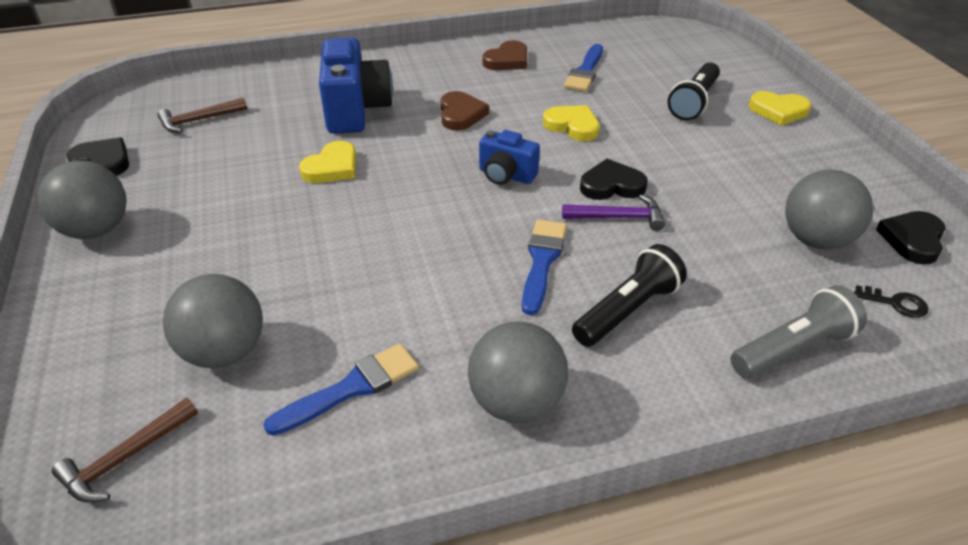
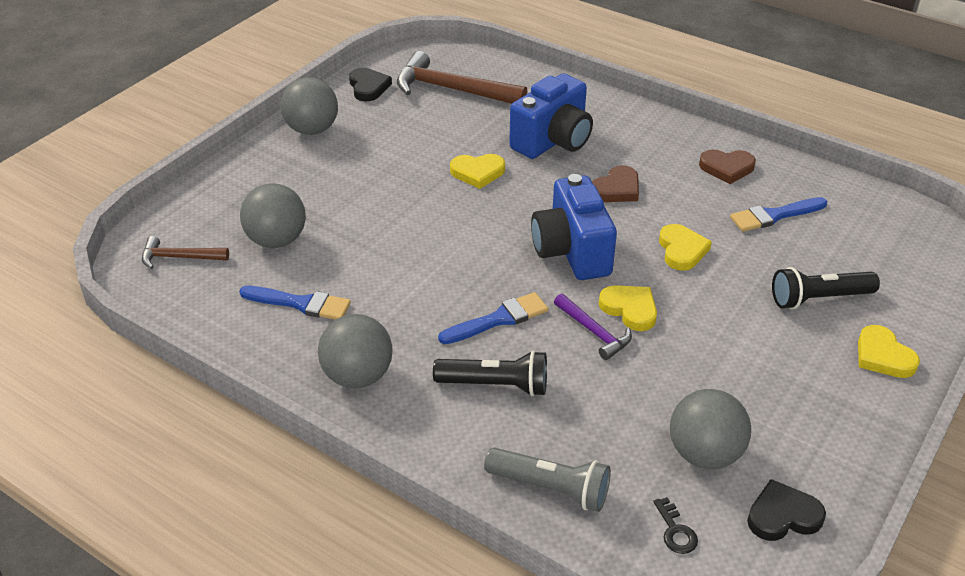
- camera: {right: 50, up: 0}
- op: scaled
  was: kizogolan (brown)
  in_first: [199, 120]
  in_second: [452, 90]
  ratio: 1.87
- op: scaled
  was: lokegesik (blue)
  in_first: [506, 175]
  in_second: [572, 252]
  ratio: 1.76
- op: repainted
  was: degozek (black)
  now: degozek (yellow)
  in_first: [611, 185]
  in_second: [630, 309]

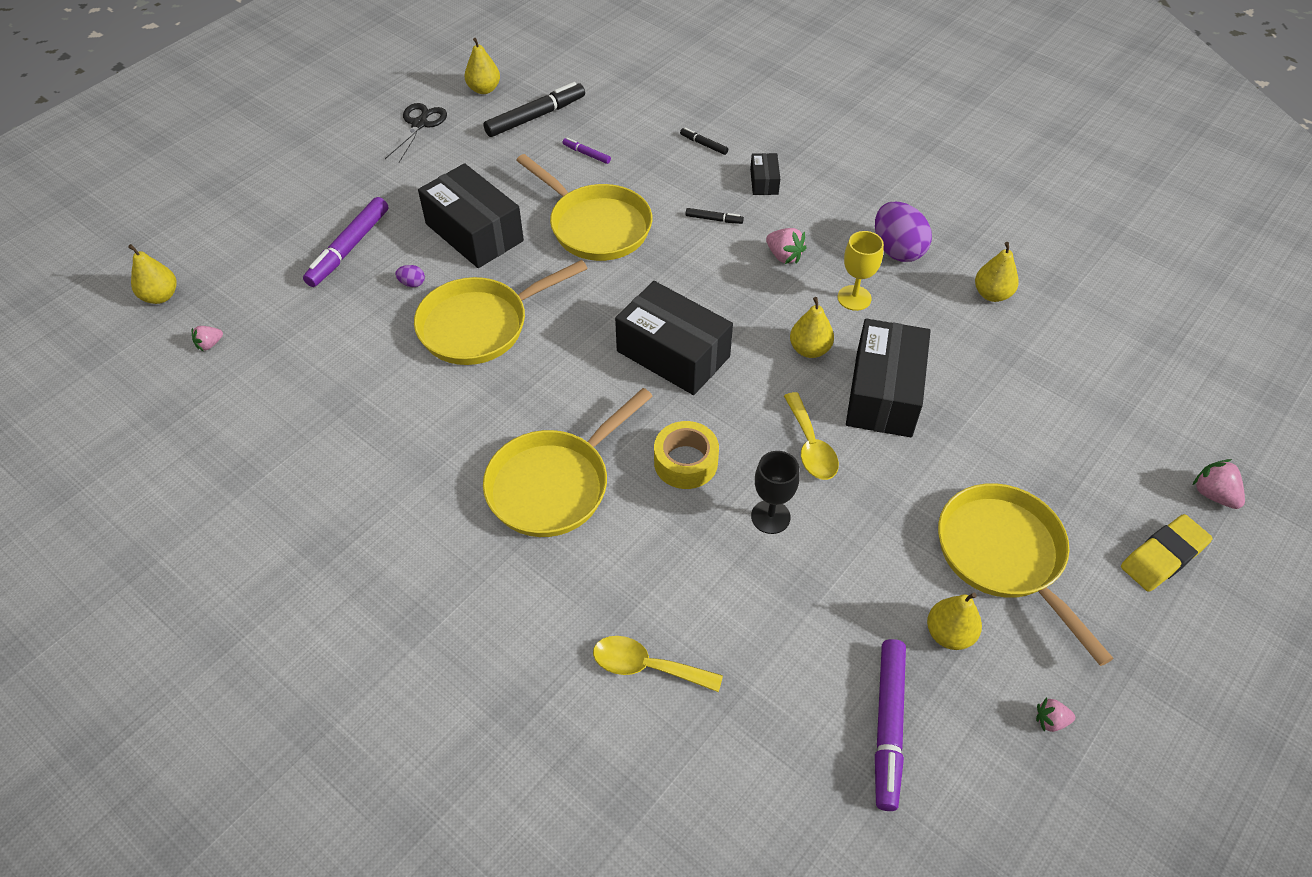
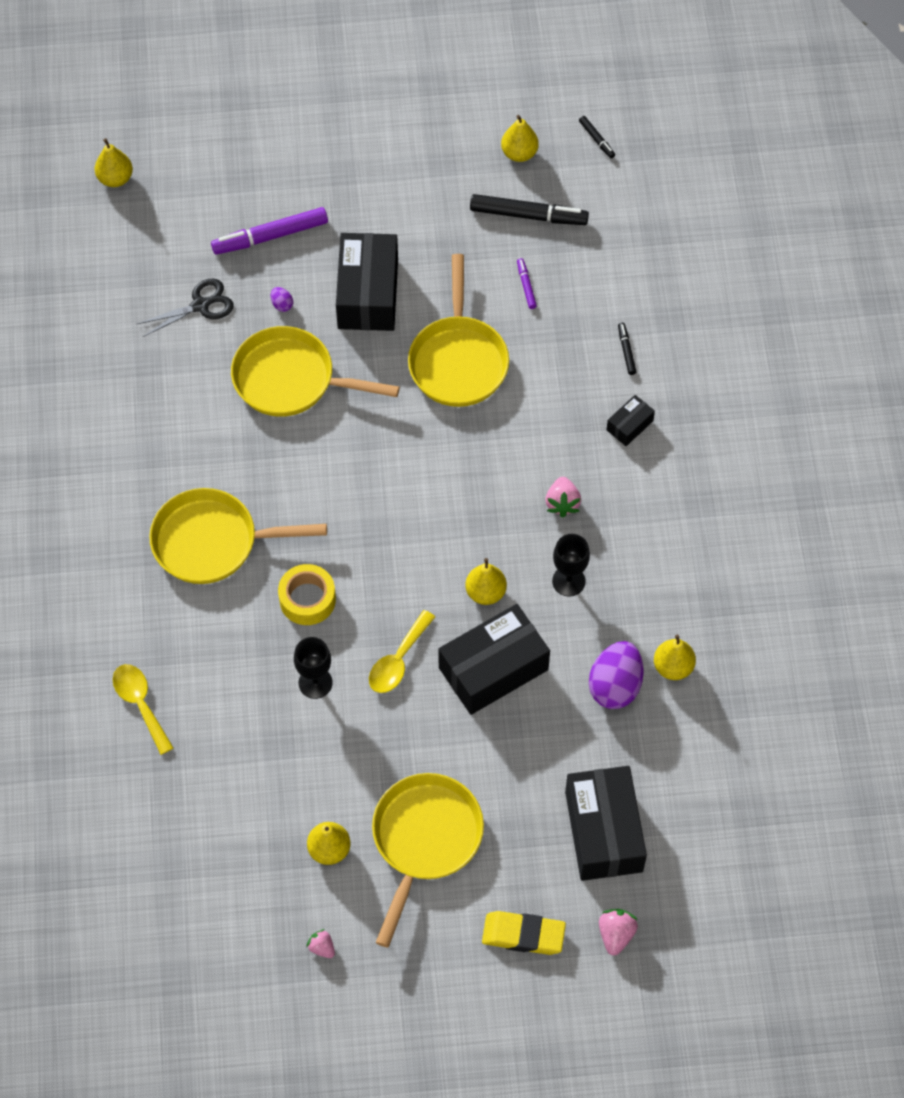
- camera: {right: 45, up: 10}
- op: gone
  was: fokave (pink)
  in_first: [210, 344]
- op: shifted
  was: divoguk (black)
  in_first: [420, 124]
  in_second: [201, 305]
- op: shifted
  was: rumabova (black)
  in_first: [673, 354]
  in_second: [603, 831]
- op: shifted
  was: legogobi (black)
  in_first: [714, 219]
  in_second: [596, 139]
- op: repainted
  was: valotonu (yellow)
  now: valotonu (black)
  in_first: [854, 298]
  in_second: [568, 581]
- op: shifted
  was: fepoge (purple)
  in_first: [897, 250]
  in_second: [615, 686]
- op: gone
  was: legogobi (purple)
  in_first: [888, 726]

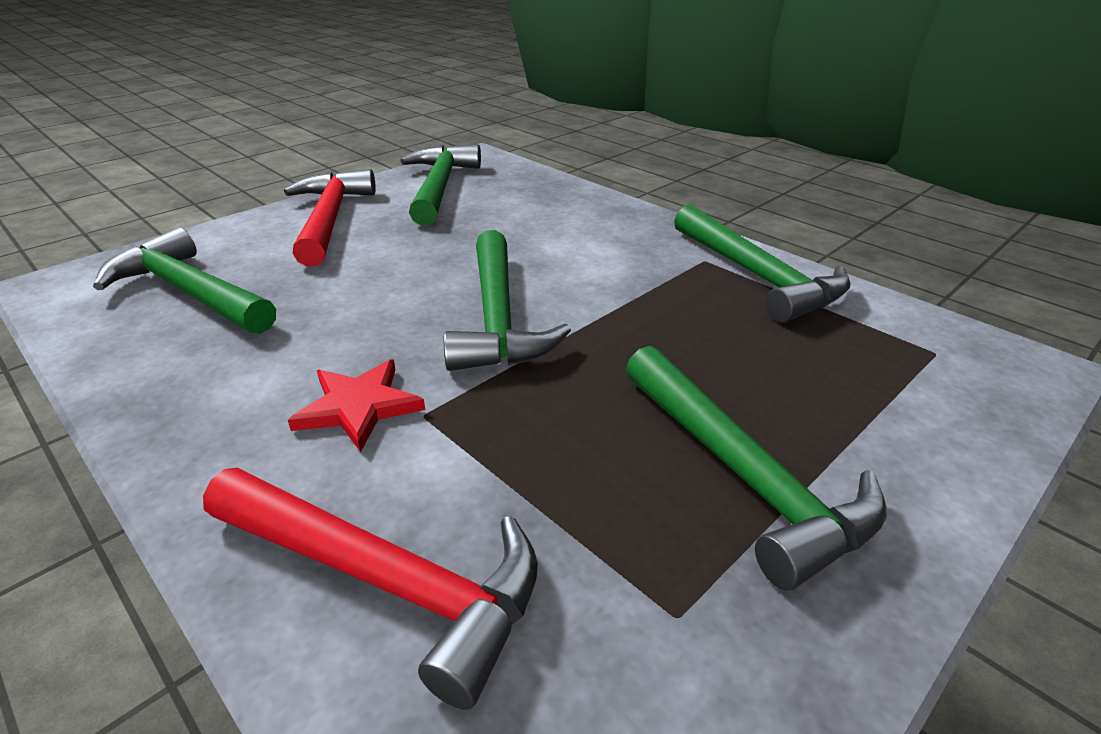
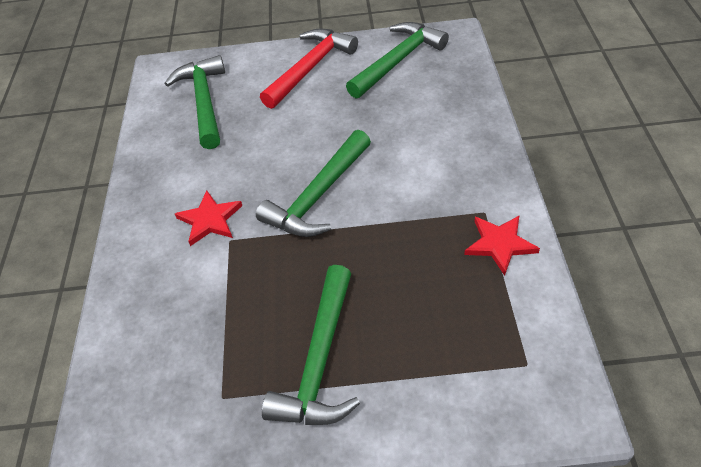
- camera: {right: 45, up: 15}
- op: gone
  was: kizogolan (red)
  in_first: [387, 580]
- op: swapped
  was: kizogolan (green)
  now: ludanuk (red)
  in_first: [758, 276]
  in_second: [500, 244]

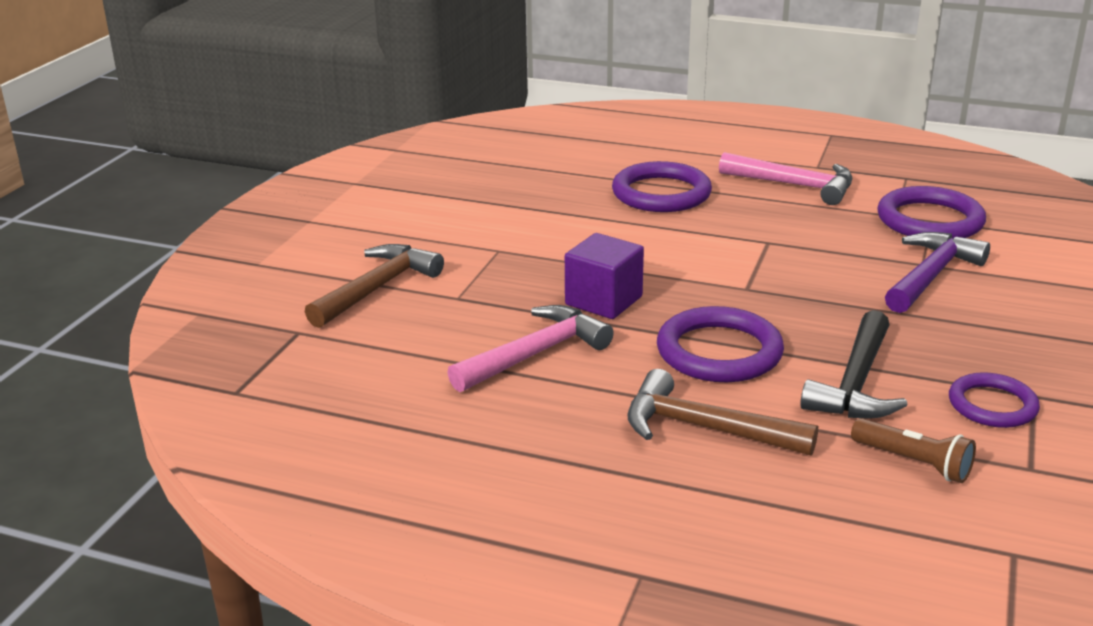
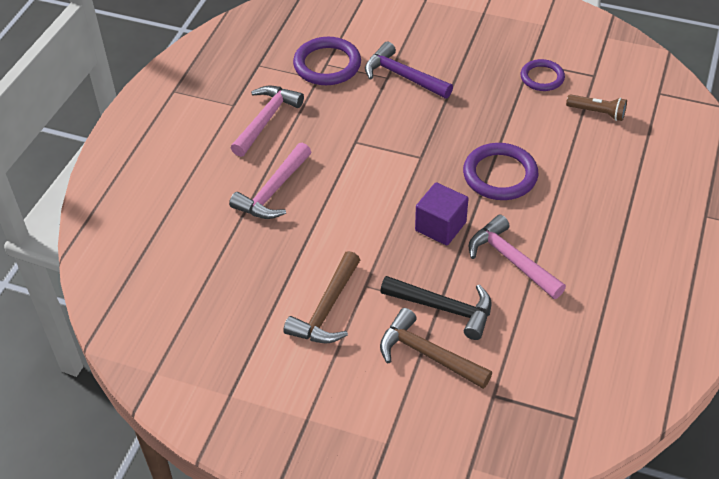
- camera: {right: -90, up: 20}
- op: swapped
  was: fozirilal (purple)
  now: kizogolan (pink)
  in_first: [661, 193]
  in_second: [273, 191]
- op: shifted
  was: kizogolan (brown)
  in_first: [704, 428]
  in_second: [326, 309]
- op: shifted
  was: kizogolan (black)
  in_first: [855, 384]
  in_second: [444, 308]
- op: rotated
  was: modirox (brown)
  in_first: [913, 462]
  in_second: [597, 113]
  clockwise: 75

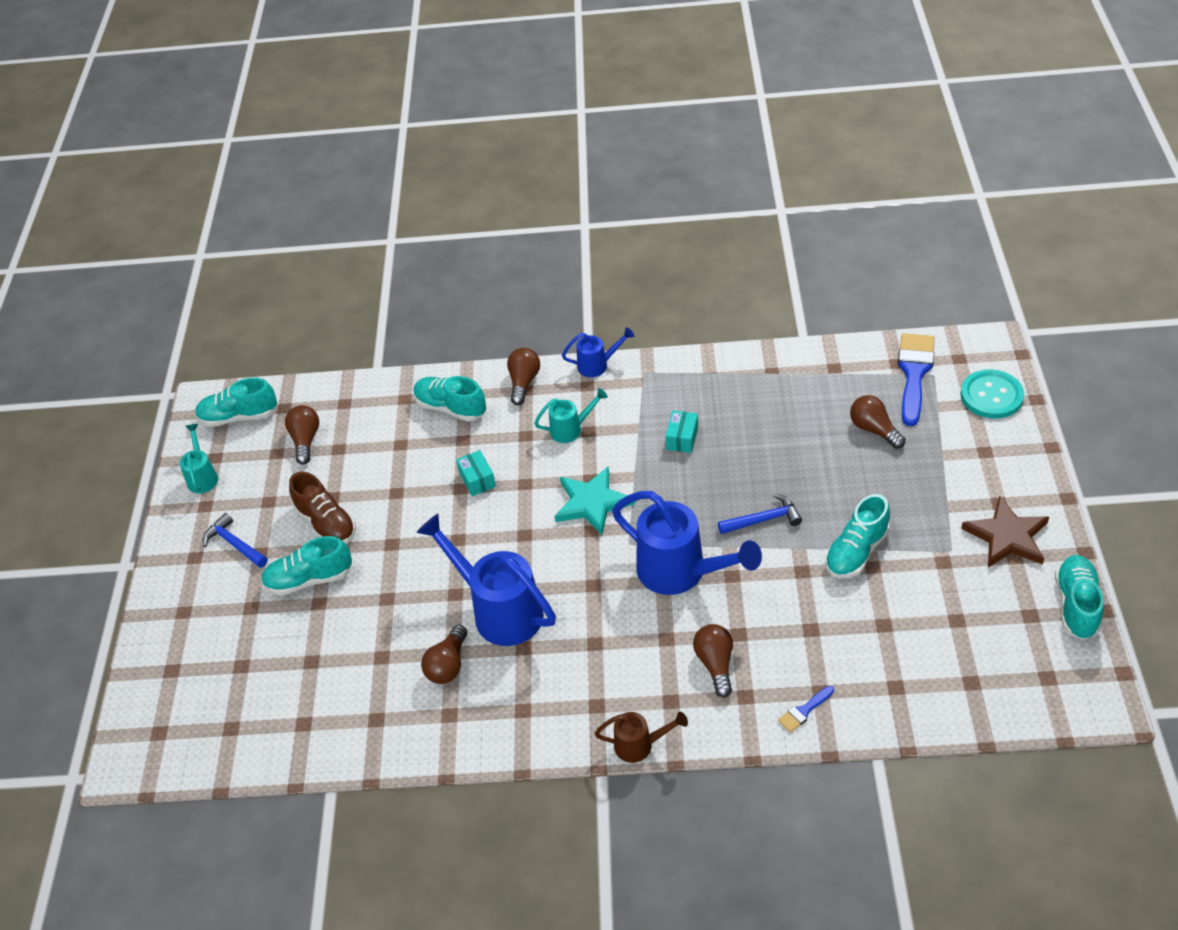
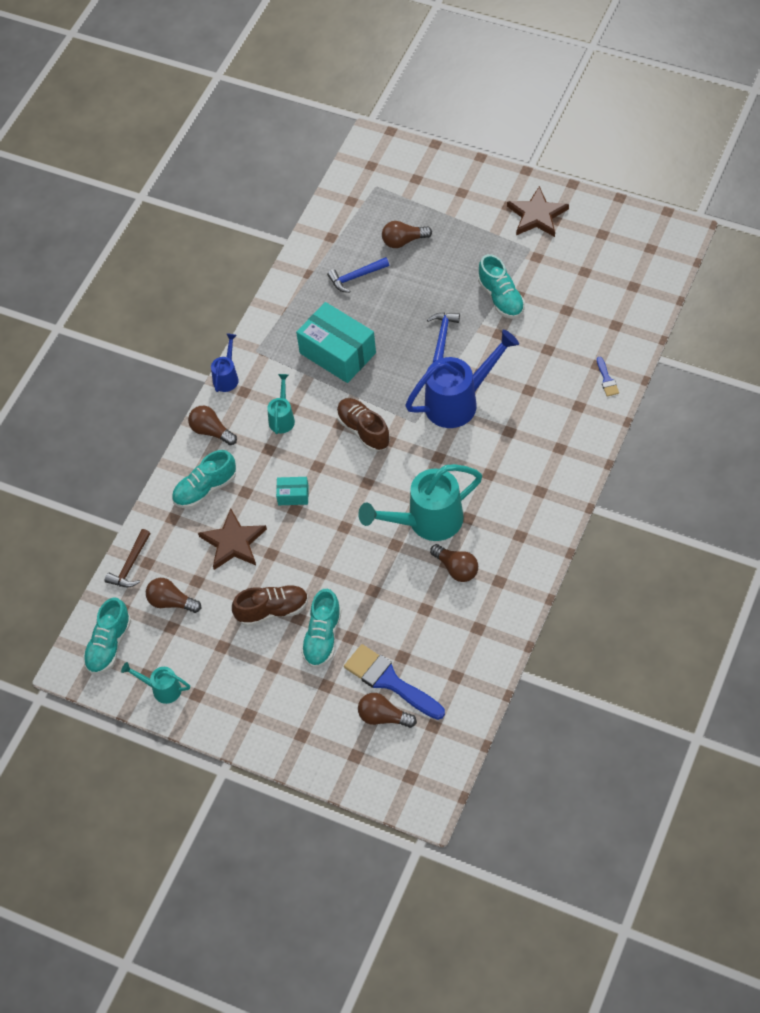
- camera: {right: -65, up: 10}
- op: shifted
  was: kizogolan (blue)
  in_first: [234, 544]
  in_second: [356, 277]
- op: repainted
  was: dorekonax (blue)
  now: dorekonax (turquoise)
  in_first: [499, 610]
  in_second: [427, 521]
- op: swapped
  was: ludanuk (turquoise)
  now: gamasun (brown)
  in_first: [592, 503]
  in_second: [363, 430]
- op: gone
  was: dorekonax (brown)
  in_first: [639, 745]
- op: scaled
  was: rumabova (turquoise)
  in_first: [682, 438]
  in_second: [337, 353]
  ratio: 2.17
- op: shifted
  was: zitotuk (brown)
  in_first: [715, 664]
  in_second: [383, 717]
- op: shifted
  was: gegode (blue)
  in_first: [914, 373]
  in_second: [389, 681]
- op: gone
  was: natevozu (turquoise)
  in_first: [991, 396]
- op: gone
  was: gamasun (turquoise)
  in_first: [1076, 605]
- op: new
  now: kizogolan (brown)
  in_second: [130, 565]
- op: new
  now: ludanuk (brown)
  in_second: [233, 542]

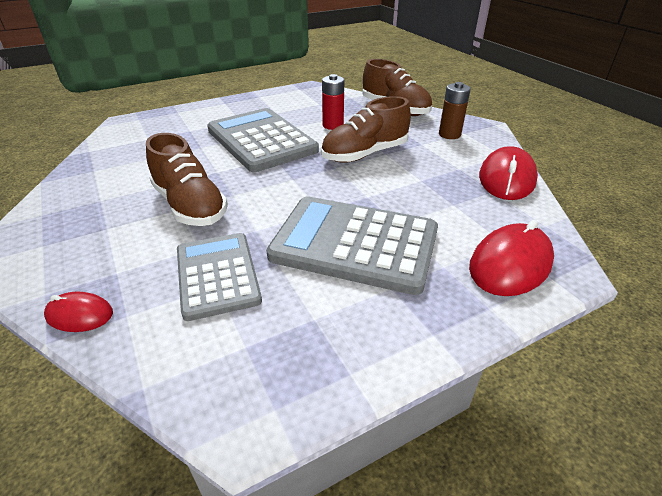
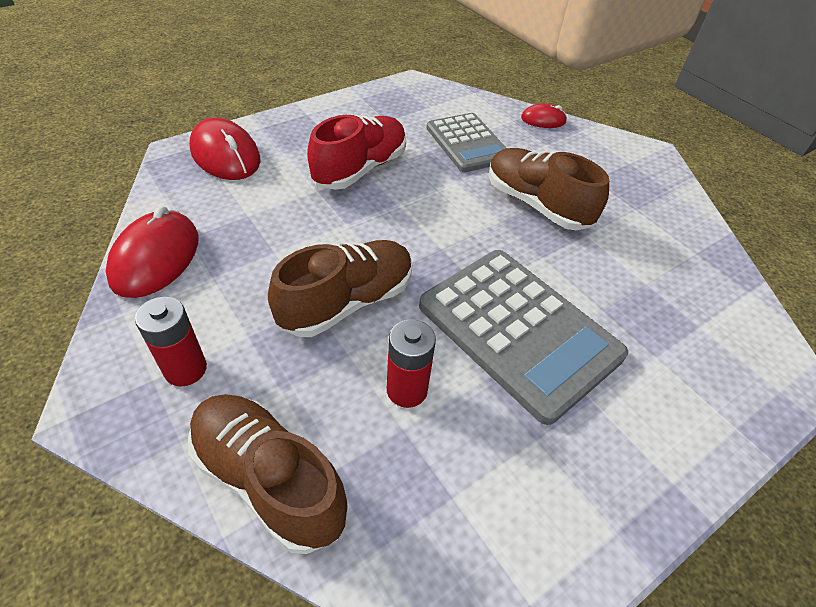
- camera: {right: 170, up: 10}
- op: swapped
  was: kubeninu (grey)
  now: gamasun (red)
  in_first: [354, 244]
  in_second: [360, 169]
- op: repainted
  was: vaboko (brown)
  now: vaboko (red)
  in_first: [449, 134]
  in_second: [185, 369]
- op: rotated
  was: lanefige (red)
  in_first: [510, 264]
  in_second: [225, 155]
  clockwise: -75

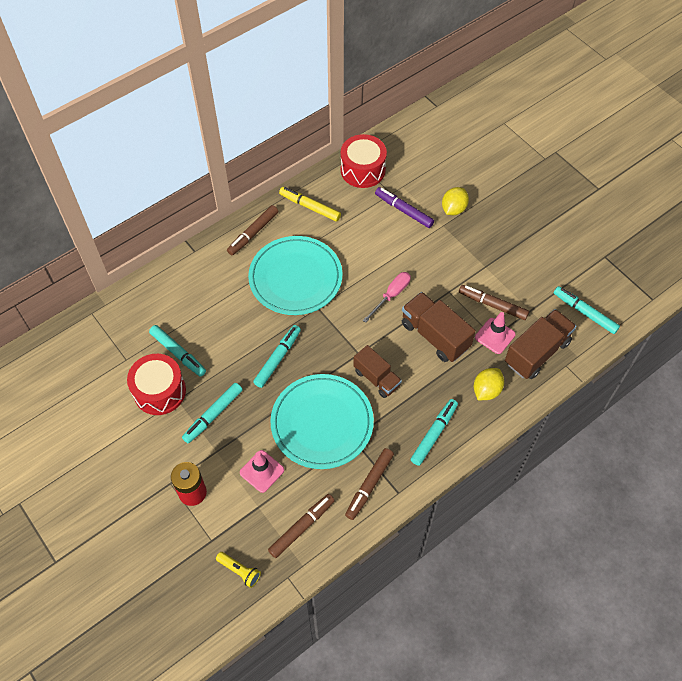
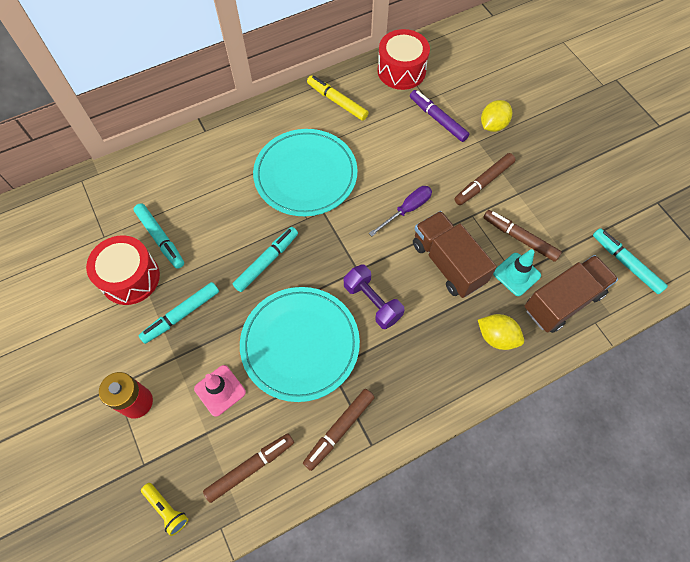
- camera: {right: 10, up: 5}
- op: shifted
  was: legogobi (brown)
  in_first: [253, 233]
  in_second: [483, 182]
- op: swapped
  was: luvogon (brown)
  now: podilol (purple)
  in_first: [376, 378]
  in_second: [372, 302]
- op: repainted
  was: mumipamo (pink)
  now: mumipamo (purple)
  in_first: [391, 295]
  in_second: [407, 210]
- op: gone
  was: legogobi (turquoise)
  in_first: [434, 434]
- op: rotated
  was: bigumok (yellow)
  in_first: [486, 390]
  in_second: [496, 337]
  clockwise: 75
- op: repainted
  was: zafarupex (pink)
  now: zafarupex (turquoise)
  in_first: [495, 336]
  in_second: [516, 274]

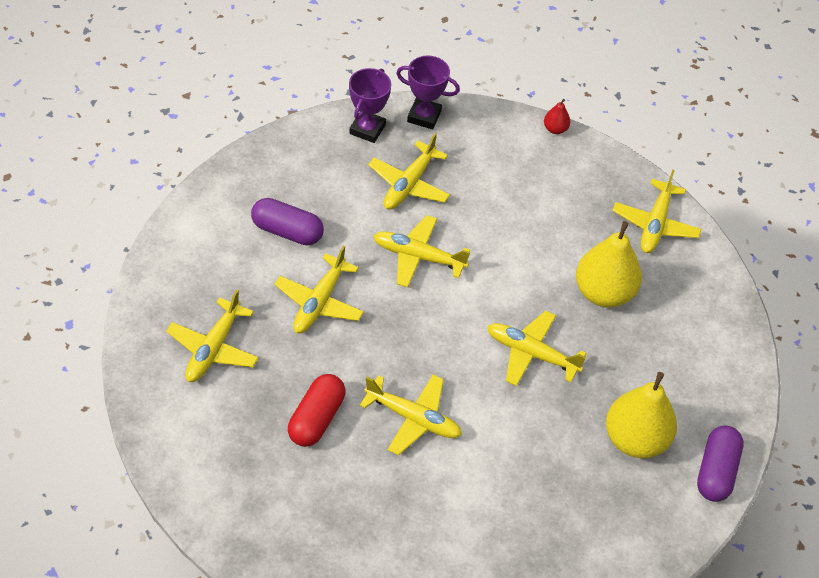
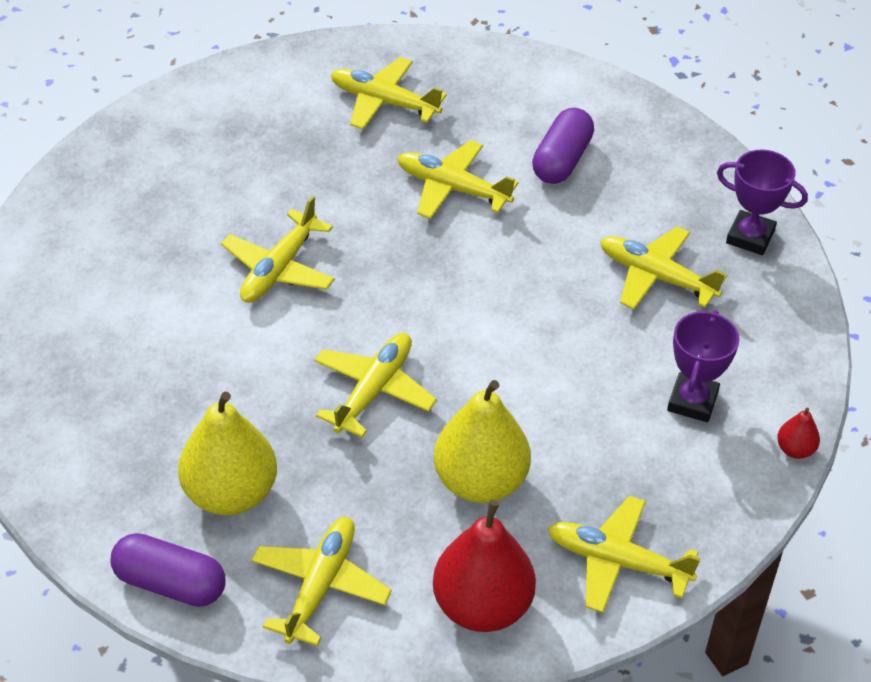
- camera: {right: 95, up: -5}
- op: gone
  was: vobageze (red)
  in_first: [316, 419]
- op: shifted
  was: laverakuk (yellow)
  in_first: [418, 257]
  in_second: [320, 586]
- op: shifted
  was: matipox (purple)
  in_first: [424, 116]
  in_second: [692, 401]
- op: new
  now: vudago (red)
  in_second: [482, 606]

